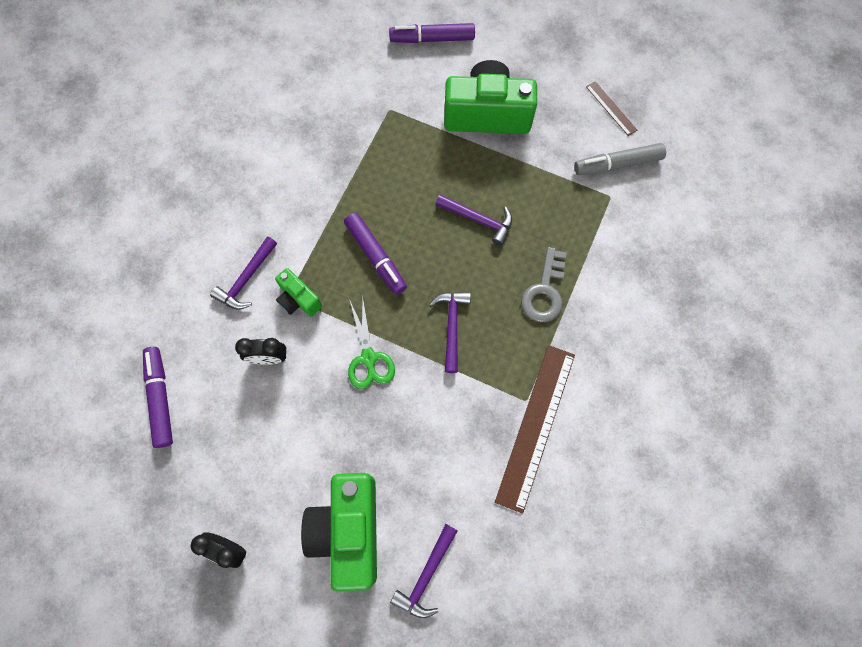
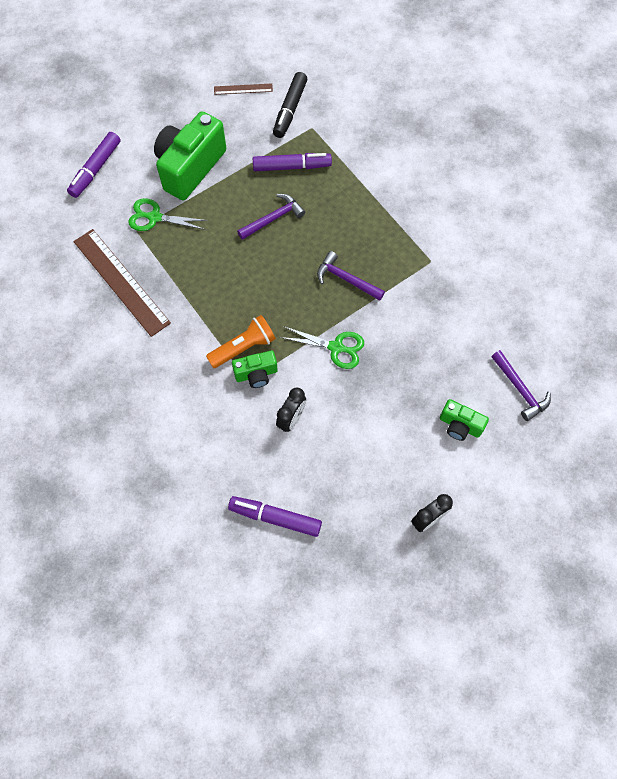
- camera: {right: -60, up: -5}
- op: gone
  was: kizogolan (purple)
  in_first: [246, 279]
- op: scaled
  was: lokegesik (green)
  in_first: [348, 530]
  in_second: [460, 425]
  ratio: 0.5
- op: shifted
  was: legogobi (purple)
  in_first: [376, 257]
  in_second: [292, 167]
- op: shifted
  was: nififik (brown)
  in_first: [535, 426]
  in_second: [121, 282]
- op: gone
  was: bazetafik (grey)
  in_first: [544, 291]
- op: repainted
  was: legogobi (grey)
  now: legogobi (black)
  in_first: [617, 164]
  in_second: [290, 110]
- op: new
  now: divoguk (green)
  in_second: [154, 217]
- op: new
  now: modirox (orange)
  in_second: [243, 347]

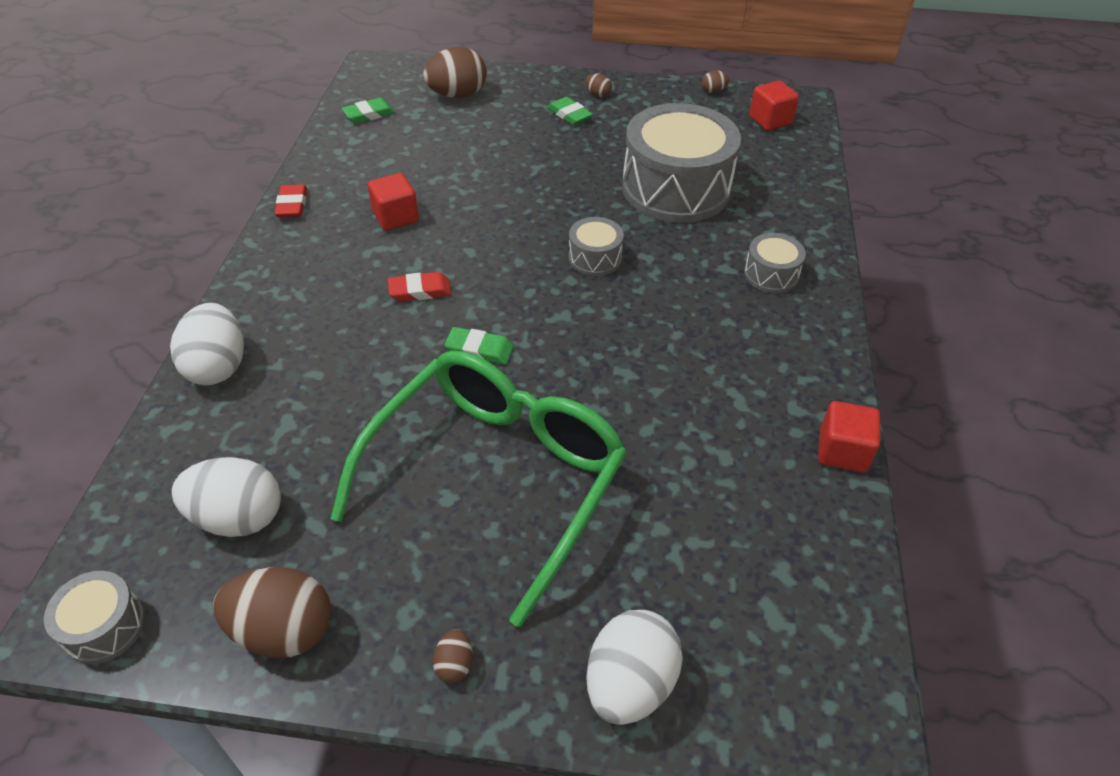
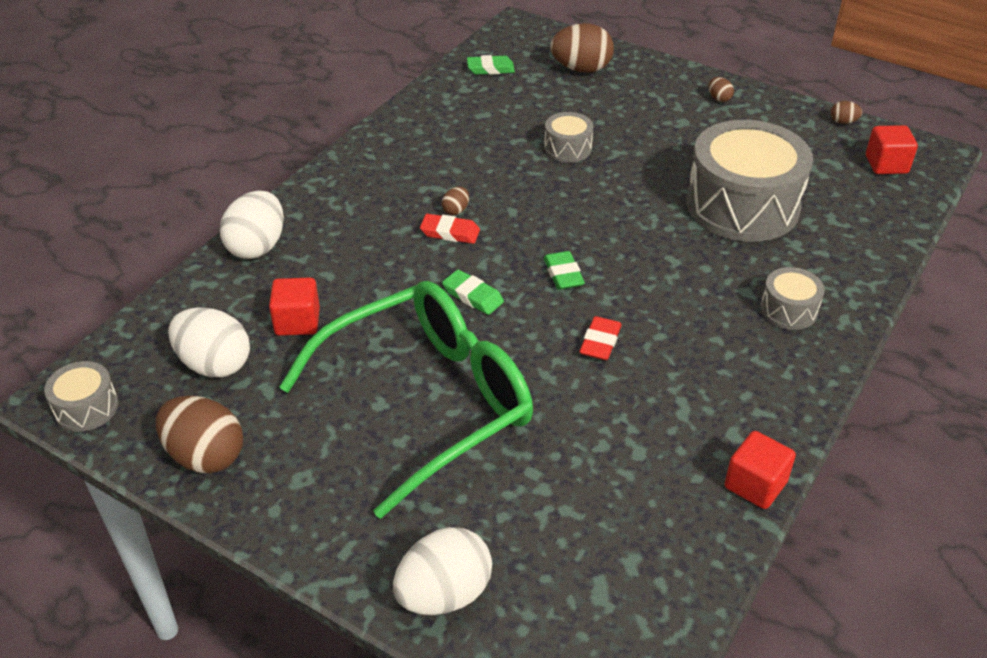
- camera: {right: 25, up: -5}
- op: shifted
  was: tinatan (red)
  in_first: [292, 205]
  in_second: [600, 342]
- op: shifted
  was: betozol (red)
  in_first: [396, 217]
  in_second: [297, 322]
- op: shifted
  was: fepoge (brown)
  in_first: [454, 664]
  in_second: [456, 210]
- op: shifted
  was: tinatan (green)
  in_first: [569, 115]
  in_second: [563, 274]
- op: shifted
  was: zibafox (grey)
  in_first: [595, 258]
  in_second: [567, 148]

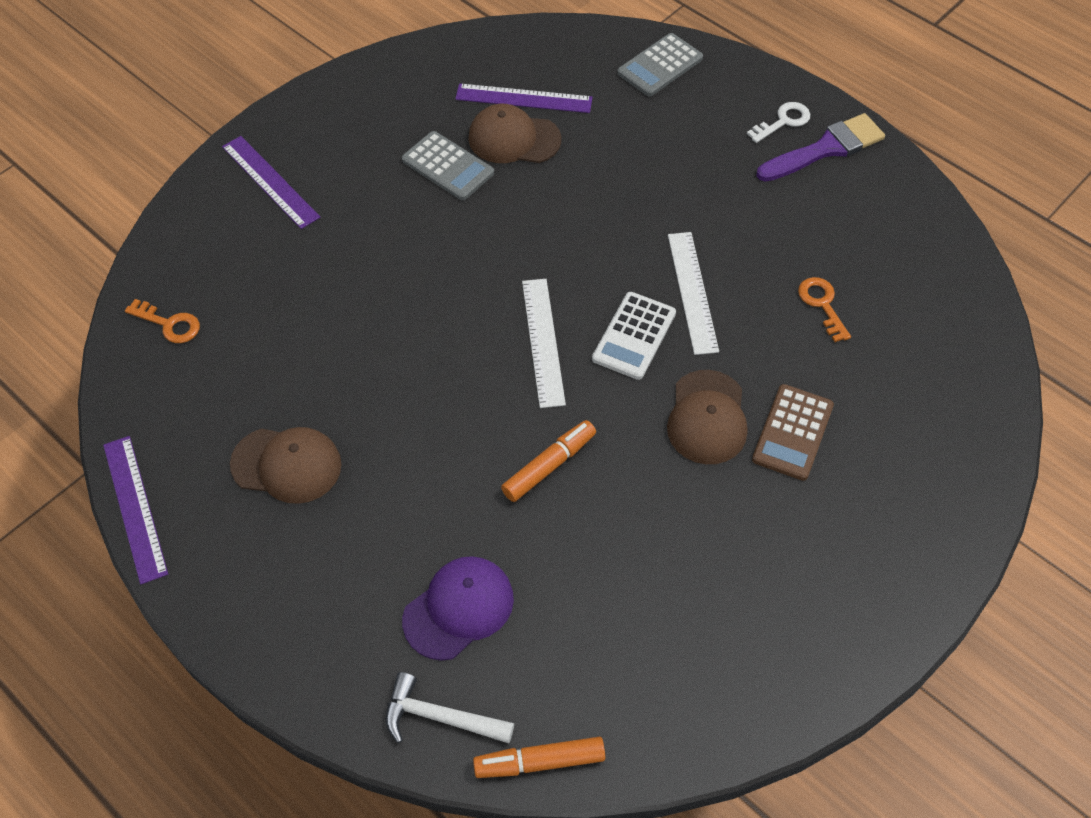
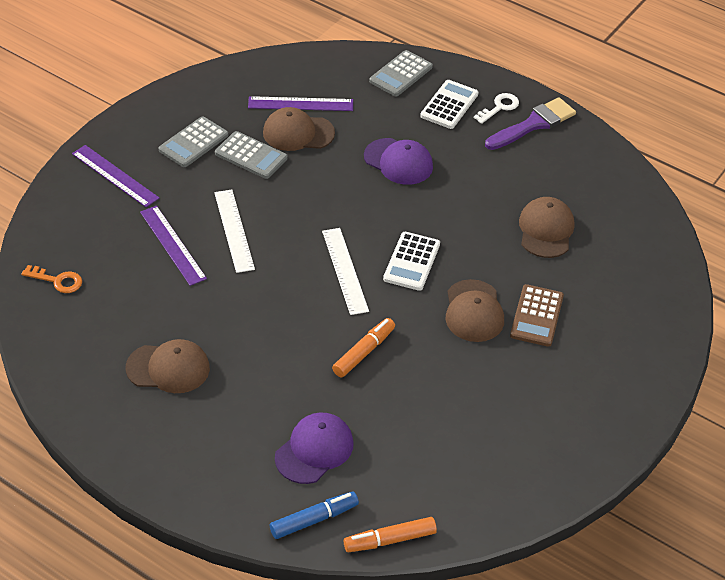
- camera: {right: -10, up: -10}
- op: shifted
  was: nififik (purple)
  in_first: [135, 508]
  in_second: [173, 245]
- op: swapped
  was: kizogolan (white)
  now: legogobi (blue)
  in_first: [440, 717]
  in_second: [314, 519]
- op: shifted
  was: nififik (white)
  in_first: [692, 292]
  in_second: [234, 230]
- op: swapped
  was: bazetafik (orange)
  now: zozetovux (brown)
  in_first: [822, 304]
  in_second: [546, 230]
- op: new
  now: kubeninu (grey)
  in_second: [193, 142]
- op: new
  now: zozetovux (purple)
  in_second: [398, 162]
- op: new
  now: kubeninu (white)
  in_second: [449, 105]

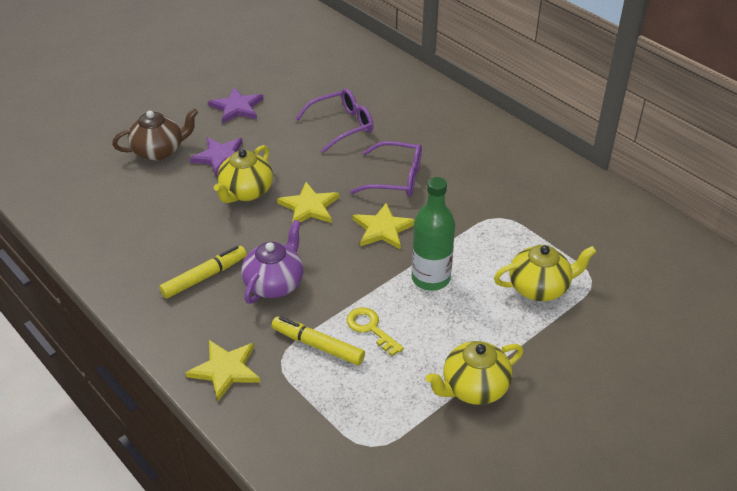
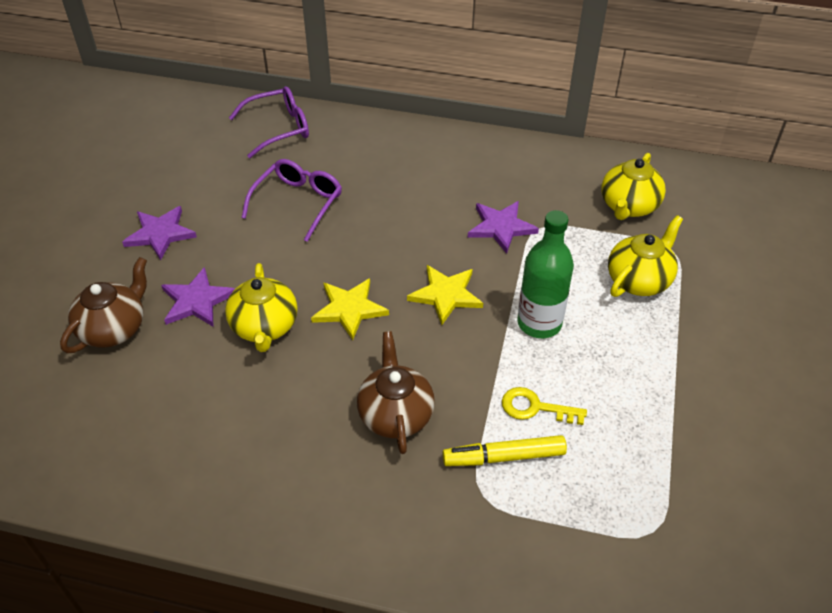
- camera: {right: -35, up: 5}
- op: gone
  was: legogobi (yellow)
  in_first: [204, 277]
- op: gone
  was: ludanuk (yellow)
  in_first: [225, 370]
- op: repainted
  was: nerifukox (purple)
  now: nerifukox (brown)
  in_first: [275, 283]
  in_second: [395, 414]
- op: shifted
  was: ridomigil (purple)
  in_first: [395, 178]
  in_second: [279, 128]
- op: shifted
  was: nerifukox (yellow)
  in_first: [473, 388]
  in_second: [628, 206]
- op: new
  now: ludanuk (purple)
  in_second: [501, 227]

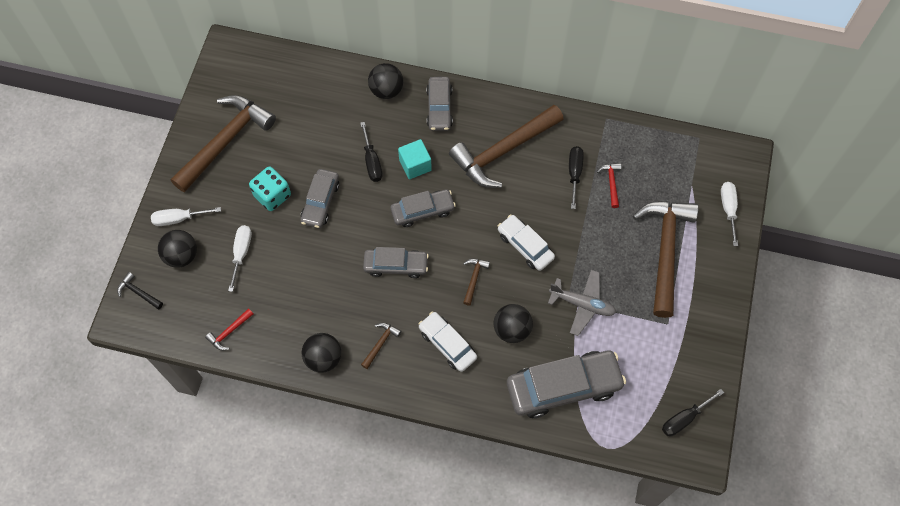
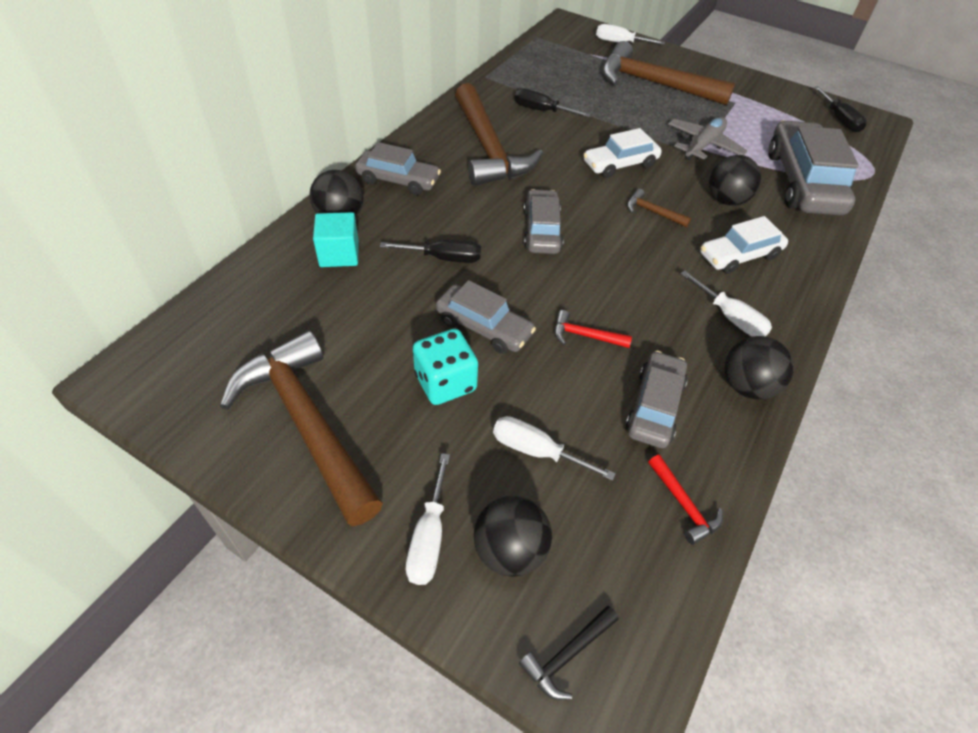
- camera: {right: -75, up: -15}
- op: swapped
  was: kizogolan (brown)
  now: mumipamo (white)
  in_first: [380, 343]
  in_second: [730, 317]
- op: shifted
  was: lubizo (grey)
  in_first: [396, 265]
  in_second: [654, 406]
- op: shifted
  was: betozol (turquoise)
  in_first: [415, 165]
  in_second: [339, 254]
- op: shifted
  was: kizogolan (red)
  in_first: [611, 183]
  in_second: [585, 336]

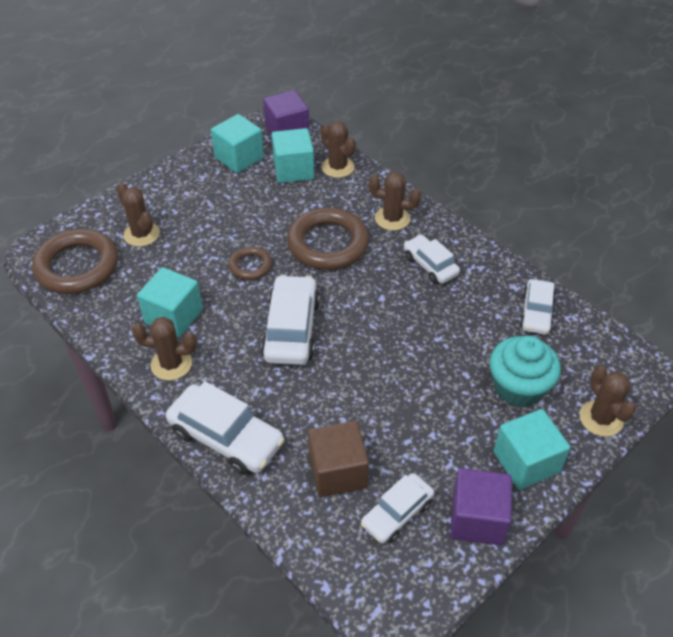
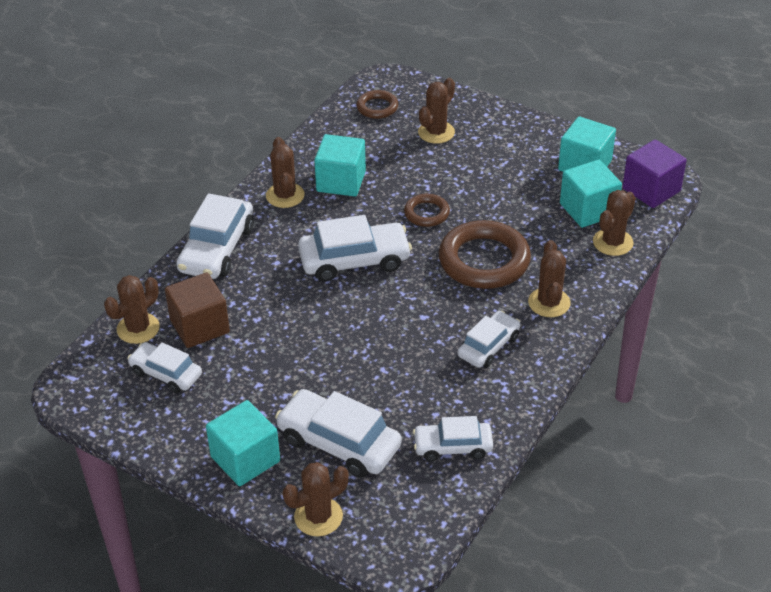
- camera: {right: 75, up: -5}
- op: scaled
  was: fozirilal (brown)
  in_first: [77, 266]
  in_second: [377, 107]
  ratio: 0.52
- op: gone
  was: betozol (purple)
  in_first: [477, 519]
- op: swapped
  was: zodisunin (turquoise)
  now: lubizo (white)
  in_first: [518, 387]
  in_second: [339, 442]
- op: new
  now: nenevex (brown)
  in_second: [138, 328]

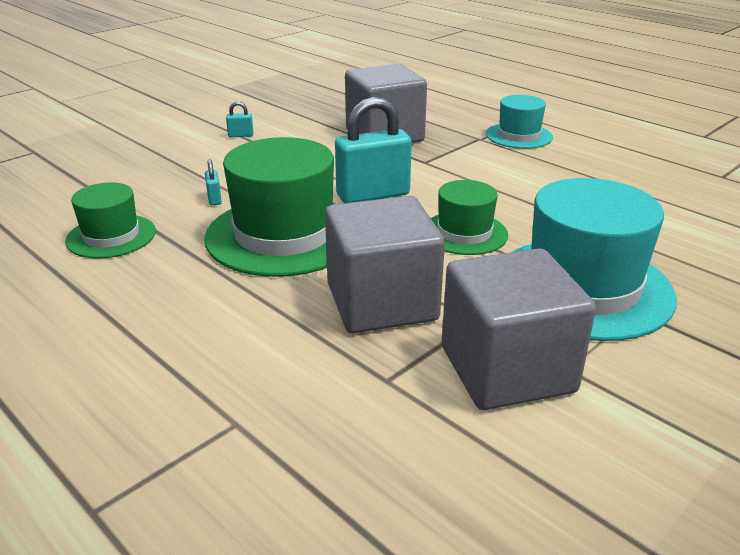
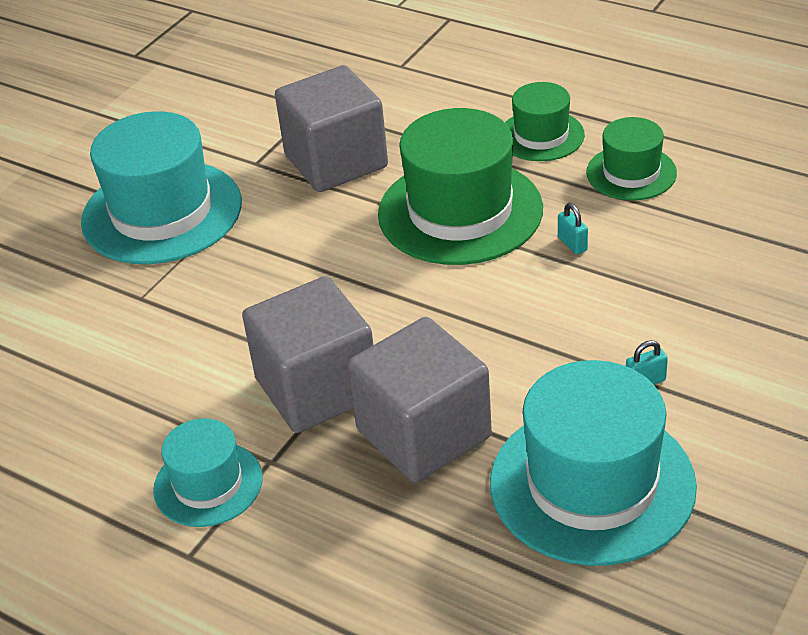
- camera: {right: 170, up: 10}
- op: gone
  was: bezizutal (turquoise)
  in_first: [373, 195]
- op: shifted
  was: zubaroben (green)
  in_first: [464, 233]
  in_second: [541, 136]
- op: shifted
  was: betozol (grey)
  in_first: [507, 369]
  in_second: [317, 388]
- op: new
  now: zubaroben (turquoise)
  in_second: [592, 484]

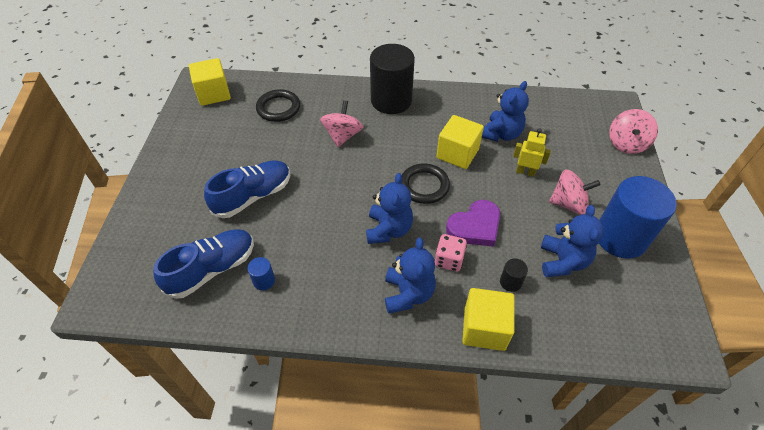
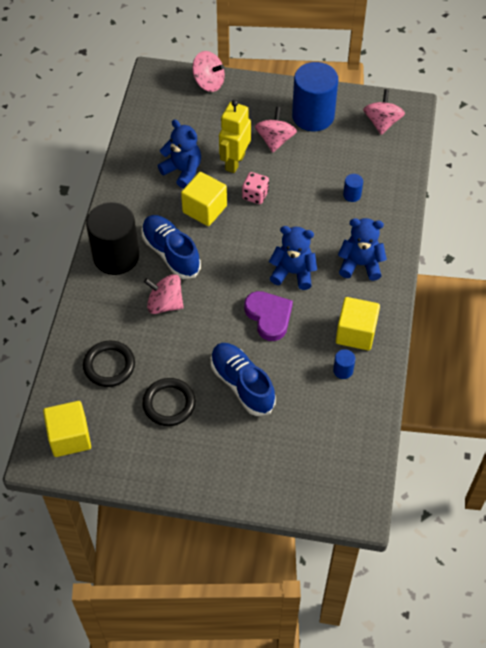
- camera: {right: -85, up: 5}
- op: shifted
  was: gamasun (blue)
  in_first: [212, 269]
  in_second: [171, 253]
- op: shifted
  was: fozirilal (black)
  in_first: [424, 186]
  in_second: [169, 404]
- op: shifted
  was: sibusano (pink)
  in_first: [449, 260]
  in_second: [255, 195]
- op: shifted
  was: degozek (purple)
  in_first: [475, 227]
  in_second: [269, 316]
- op: shifted
  was: betozol (yellow)
  in_first: [484, 328]
  in_second: [356, 333]
- op: repainted
  was: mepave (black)
  now: mepave (blue)
  in_first: [510, 282]
  in_second: [352, 195]
- op: scaled
  was: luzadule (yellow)
  in_first: [525, 172]
  in_second: [234, 162]
  ratio: 1.58
- op: gone
  was: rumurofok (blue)
  in_first: [562, 261]
- op: new
  now: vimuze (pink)
  in_second: [382, 123]

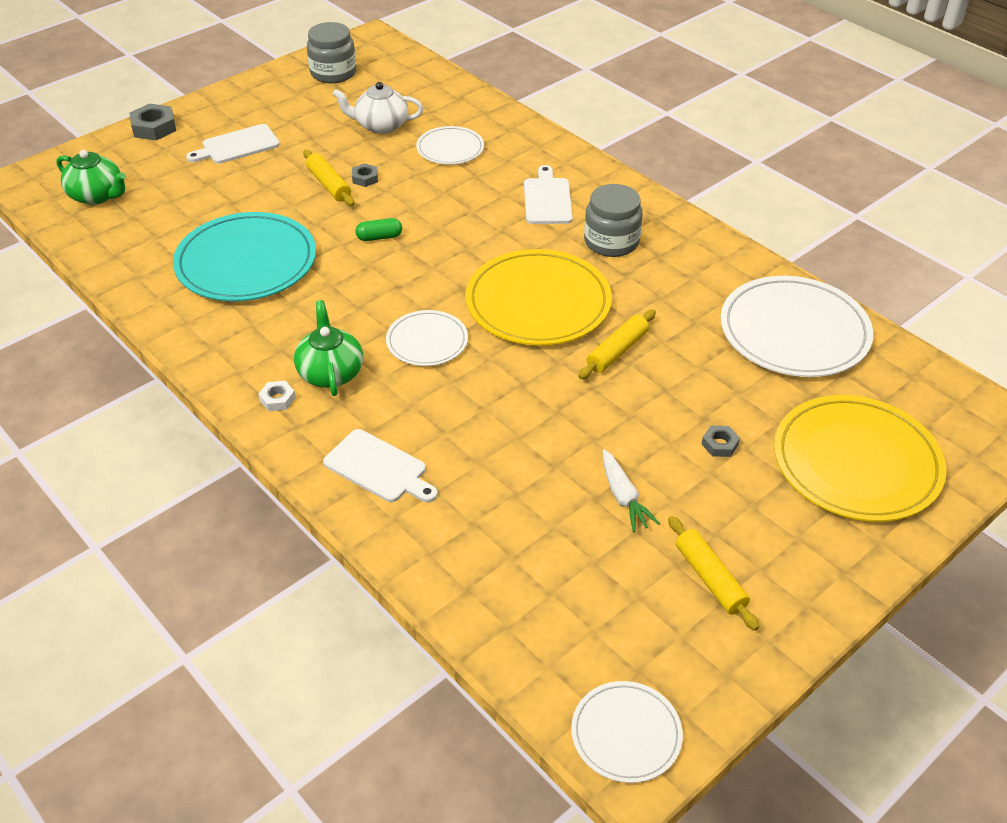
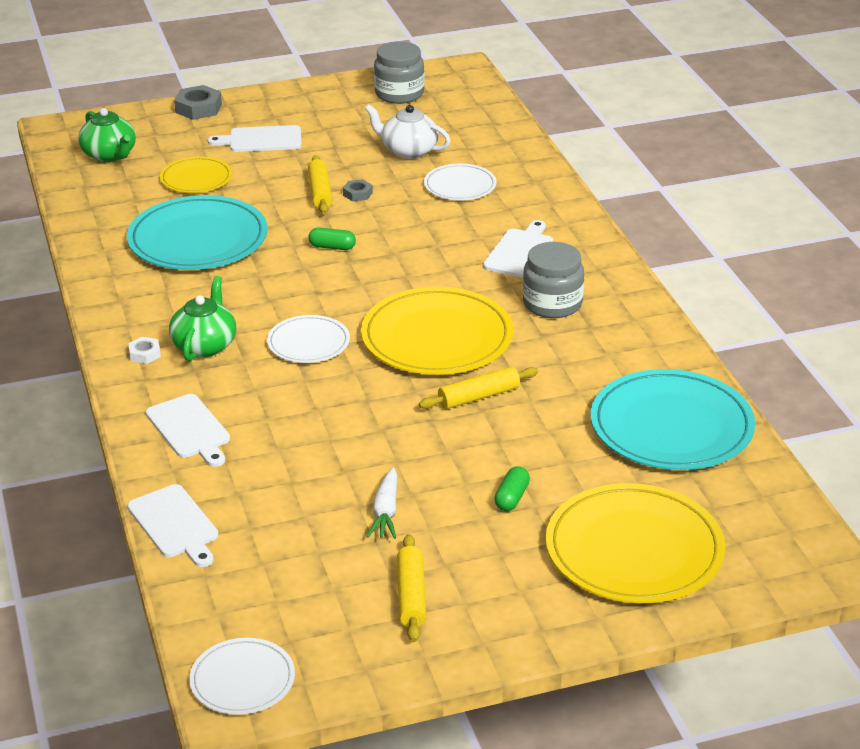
- camera: {right: 25, up: -10}
- op: swapped
  was: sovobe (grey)
  now: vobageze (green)
  in_first: [719, 444]
  in_second: [512, 497]
- op: repainted
  was: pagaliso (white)
  now: pagaliso (turquoise)
  in_first: [794, 331]
  in_second: [671, 426]
- op: new
  now: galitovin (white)
  in_second: [175, 524]
- op: new
  now: pagaliso (yellow)
  in_second: [196, 178]

